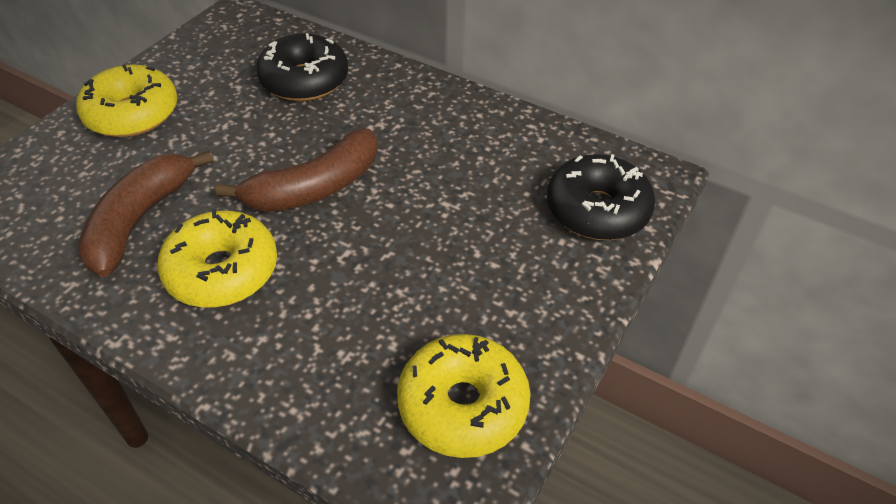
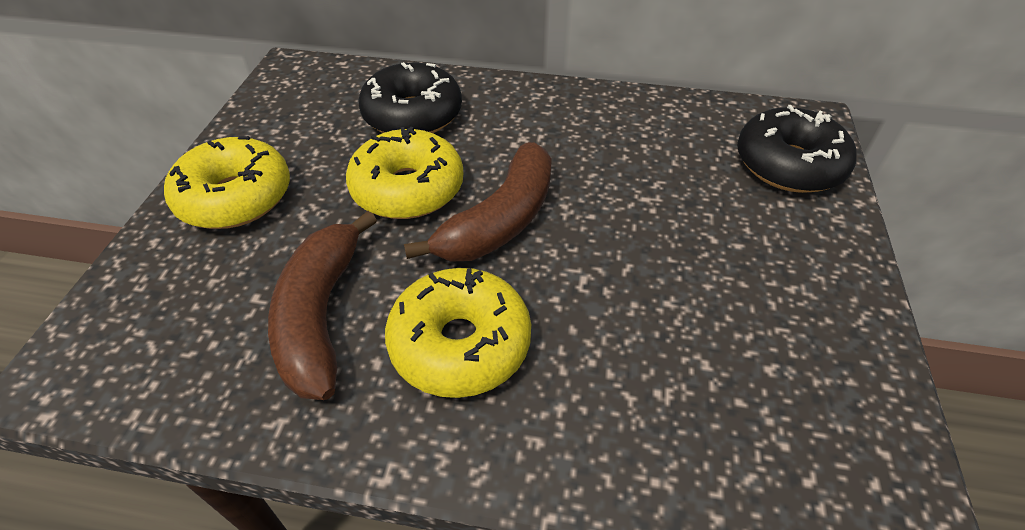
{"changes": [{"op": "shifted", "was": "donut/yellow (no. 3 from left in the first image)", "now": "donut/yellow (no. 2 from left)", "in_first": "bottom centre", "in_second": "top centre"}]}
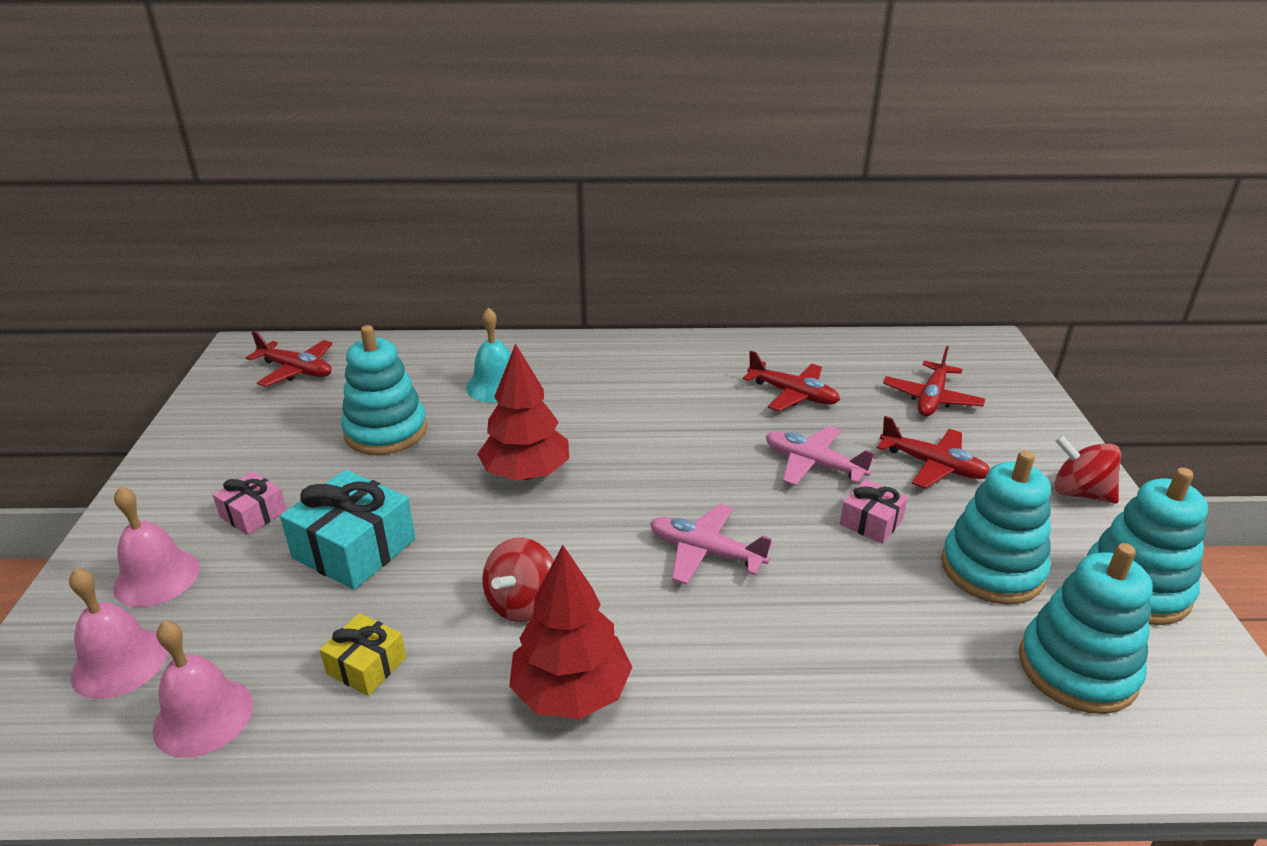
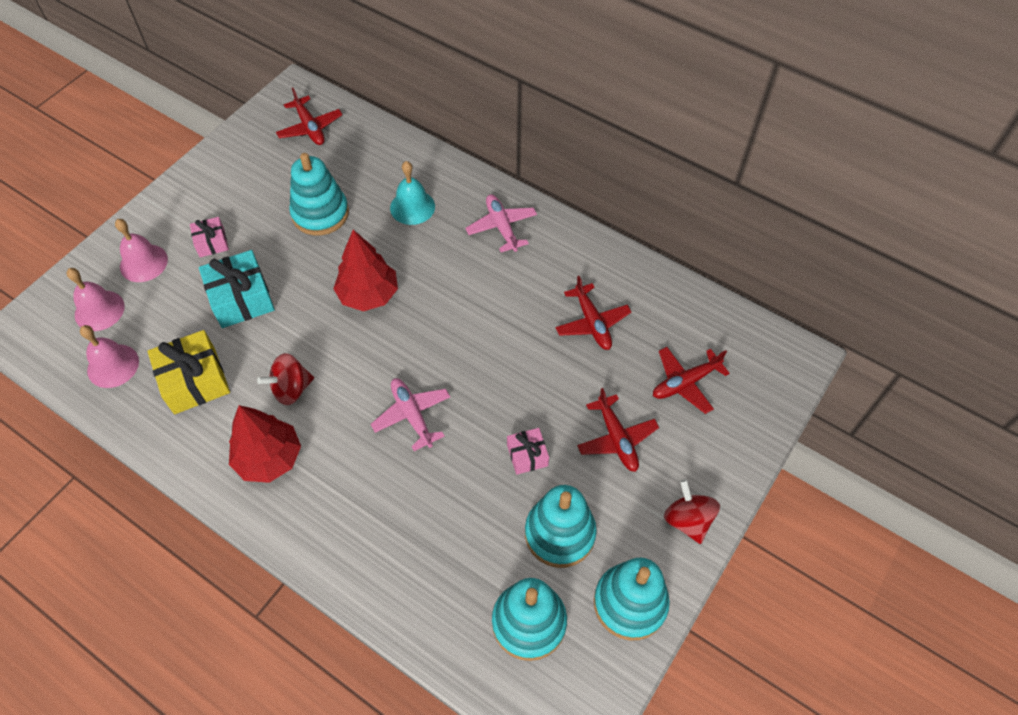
{"changes": [{"op": "shifted", "was": "plane/pink (no. 2 from left)", "in_first": "centre", "in_second": "top centre"}, {"op": "scaled", "was": "gift/yellow", "in_first": "bottom left", "in_second": "middle left", "ratio": 1.78}]}
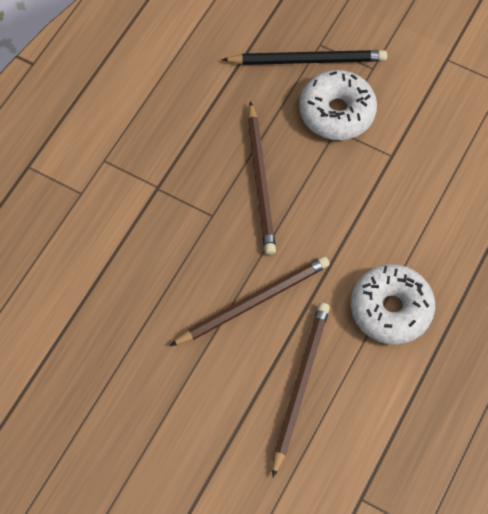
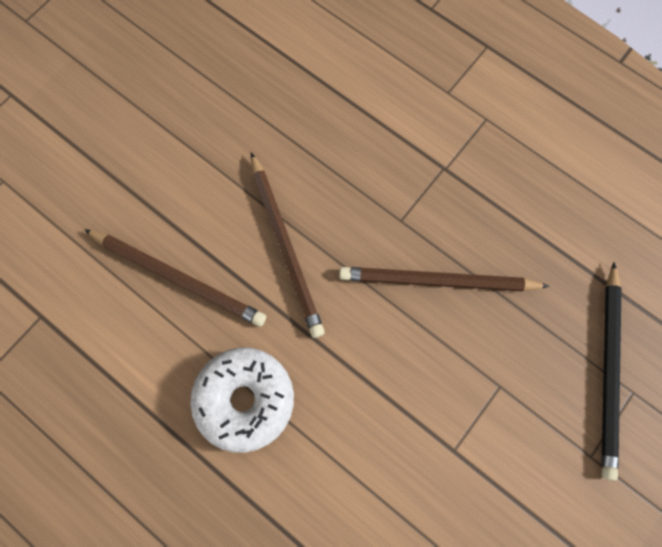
{"changes": [{"op": "gone", "was": "donut/white (no. 1 from left)", "in_first": "top right"}]}
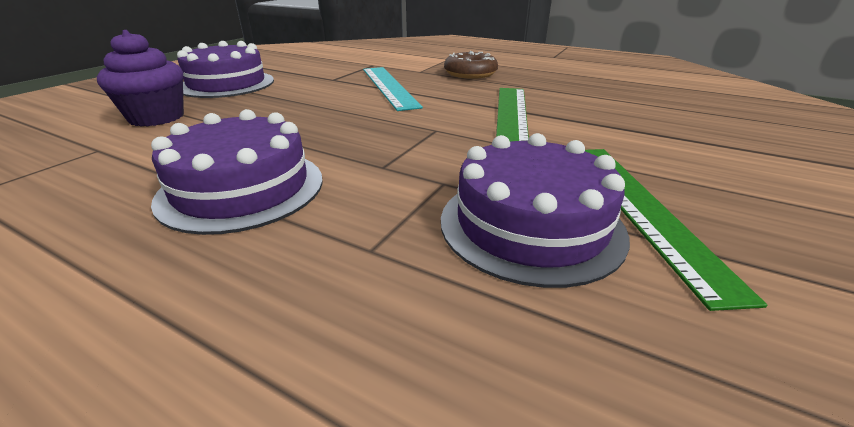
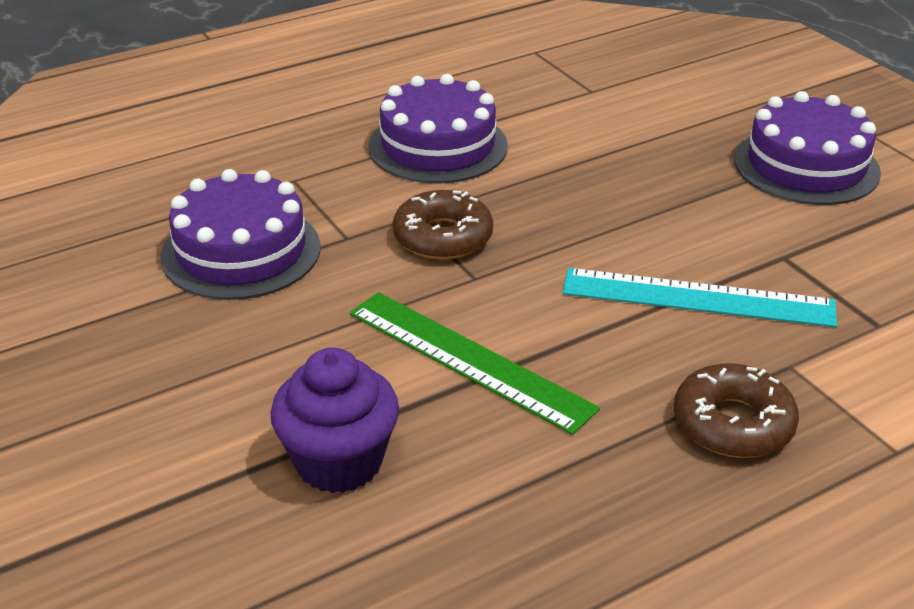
{"changes": [{"op": "gone", "was": "ruler/green (no. 2 from left)", "in_first": "middle right"}, {"op": "new", "now": "donut/brown (no. 1 from left)", "in_second": "centre"}, {"op": "shifted", "was": "cupcake/purple", "in_first": "top left", "in_second": "bottom centre"}]}
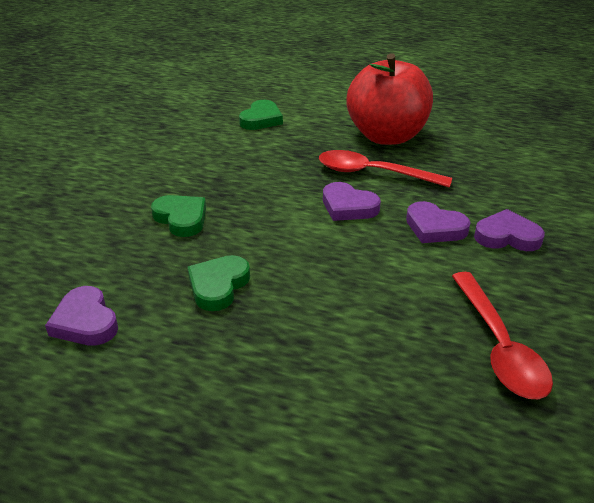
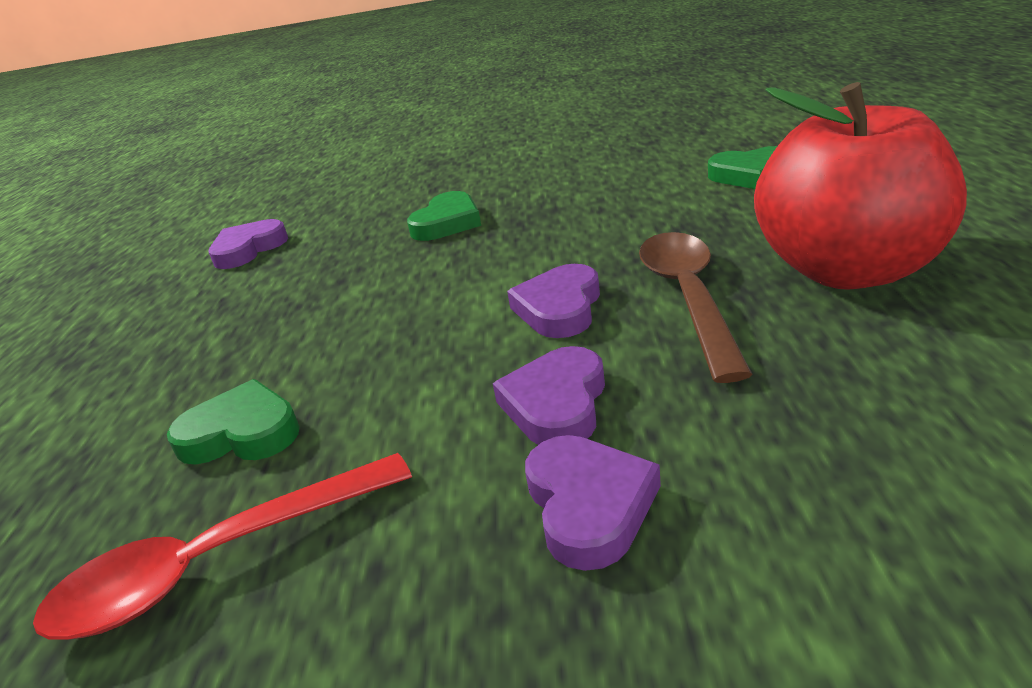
{"changes": [{"op": "shifted", "was": "heart/green (no. 2 from left in the first image)", "now": "heart/green (no. 1 from left)", "in_first": "centre", "in_second": "middle left"}, {"op": "repainted", "was": "spoon/red (no. 1 from left)", "now": "spoon/brown", "in_first": "centre", "in_second": "middle right"}]}
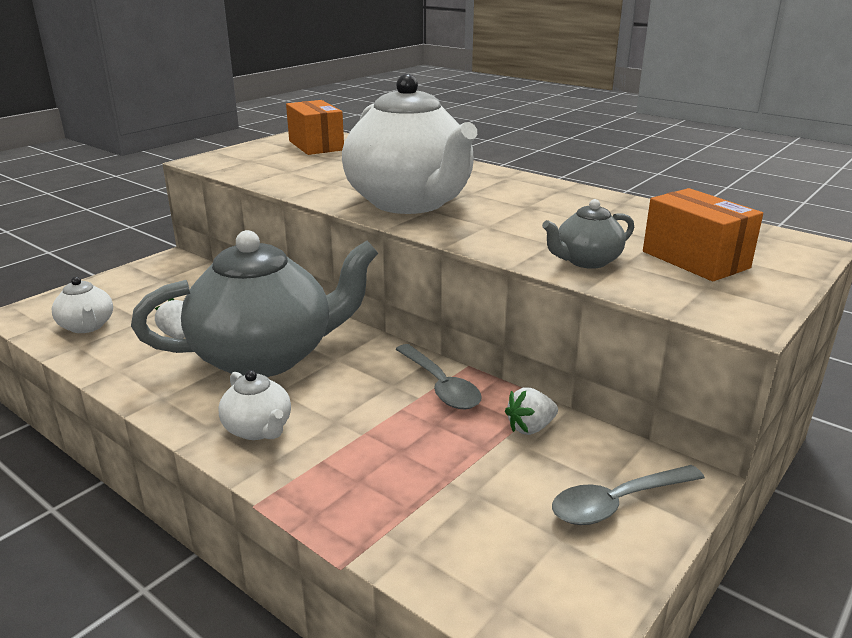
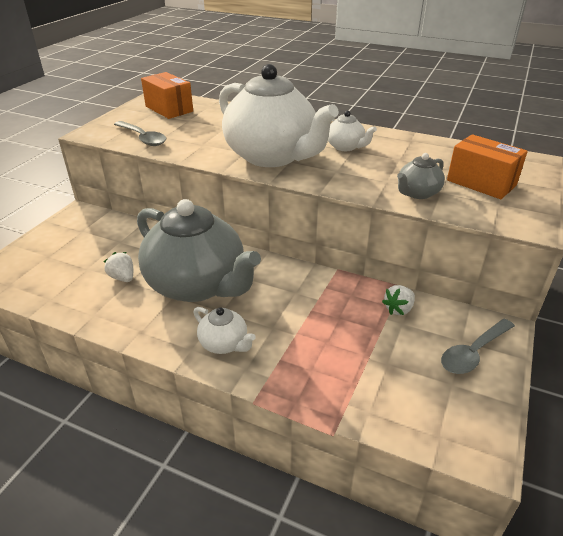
{"changes": [{"op": "shifted", "was": "teapot/white (no. 1 from left in the first image)", "now": "teapot/white (no. 3 from left)", "in_first": "middle left", "in_second": "top centre"}, {"op": "shifted", "was": "spoon/grey (no. 1 from left)", "in_first": "centre", "in_second": "top left"}, {"op": "rotated", "was": "teapot/grey (no. 1 from left)", "in_first": "middle left", "in_second": "centre", "clockwise": 75}]}
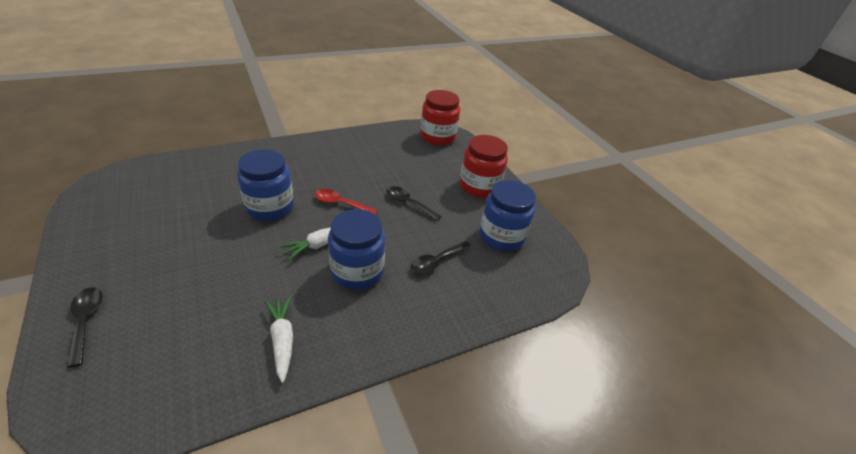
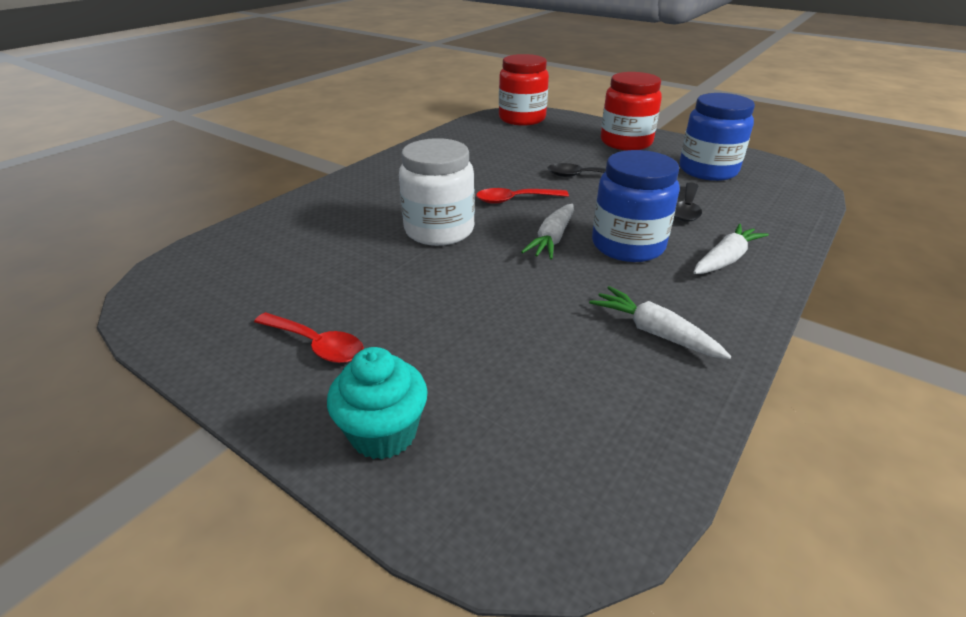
{"changes": [{"op": "new", "now": "spoon/red (no. 1 from left)", "in_second": "middle left"}, {"op": "new", "now": "carrot/white (no. 3 from left)", "in_second": "middle right"}, {"op": "swapped", "was": "spoon/black (no. 1 from left)", "now": "cupcake/turquoise", "in_first": "bottom left", "in_second": "centre"}, {"op": "repainted", "was": "jar/blue (no. 1 from left)", "now": "jar/white", "in_first": "middle left", "in_second": "top centre"}]}
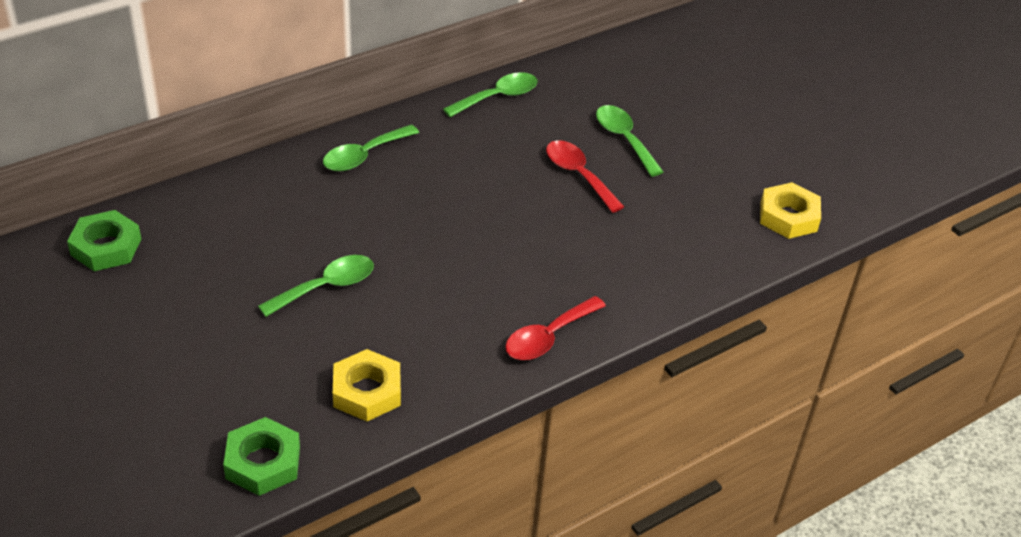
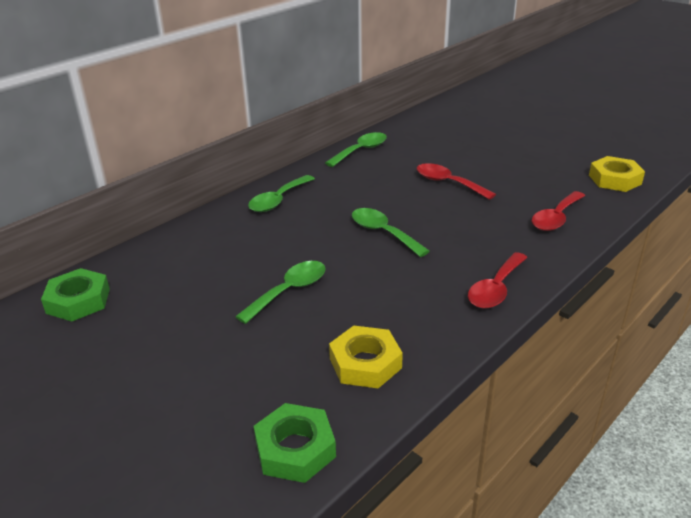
{"changes": [{"op": "new", "now": "spoon/red (no. 3 from left)", "in_second": "middle right"}, {"op": "shifted", "was": "spoon/green (no. 4 from left)", "in_first": "top centre", "in_second": "centre"}]}
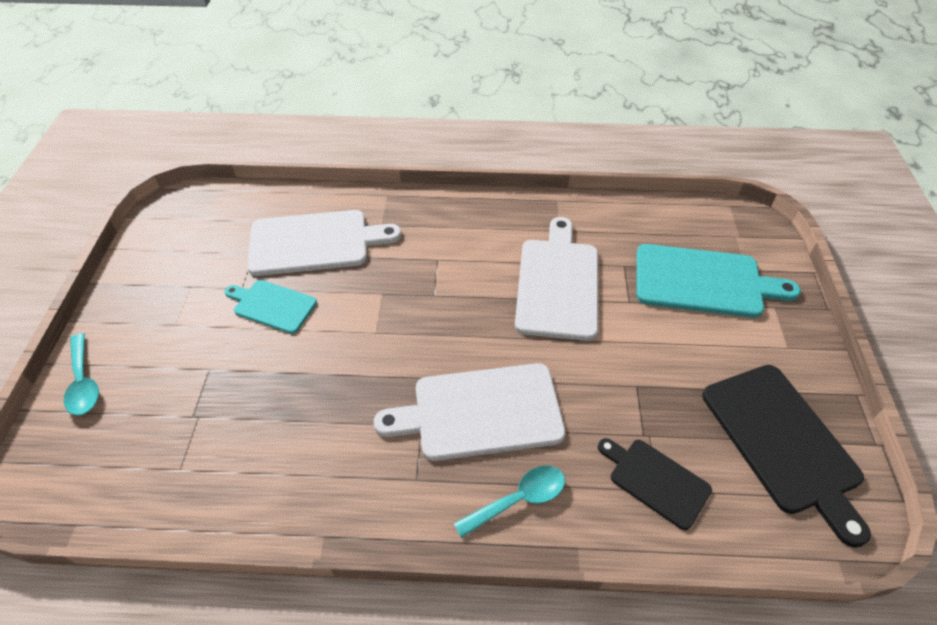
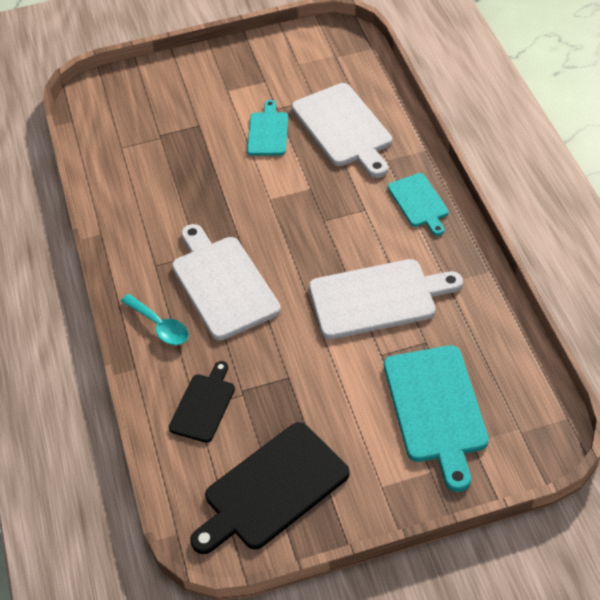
{"changes": [{"op": "gone", "was": "spoon/turquoise (no. 1 from left)", "in_first": "middle left"}, {"op": "new", "now": "cutting board/turquoise (no. 2 from left)", "in_second": "middle right"}]}
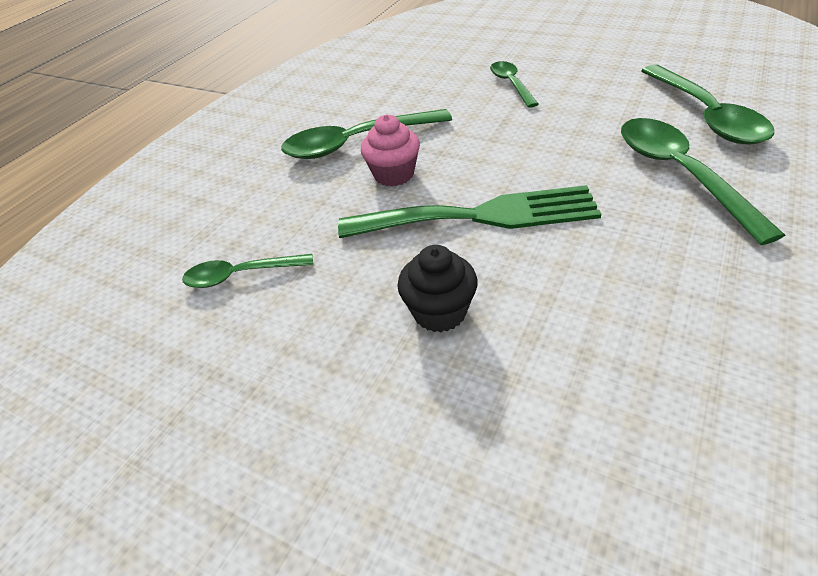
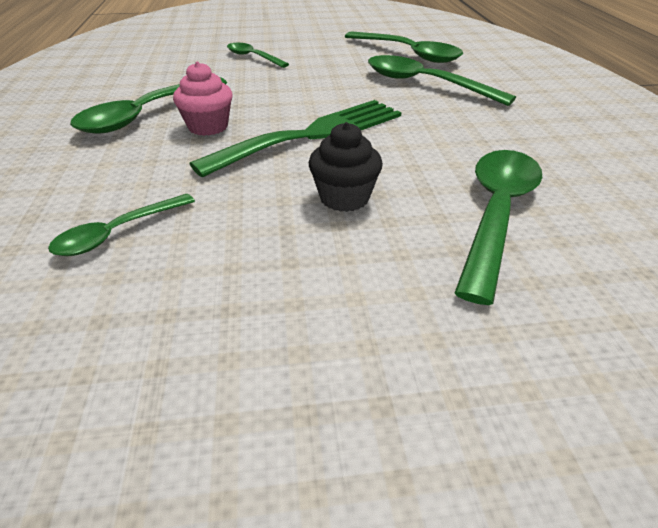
{"changes": [{"op": "new", "now": "spoon/green (no. 6 from left)", "in_second": "middle right"}]}
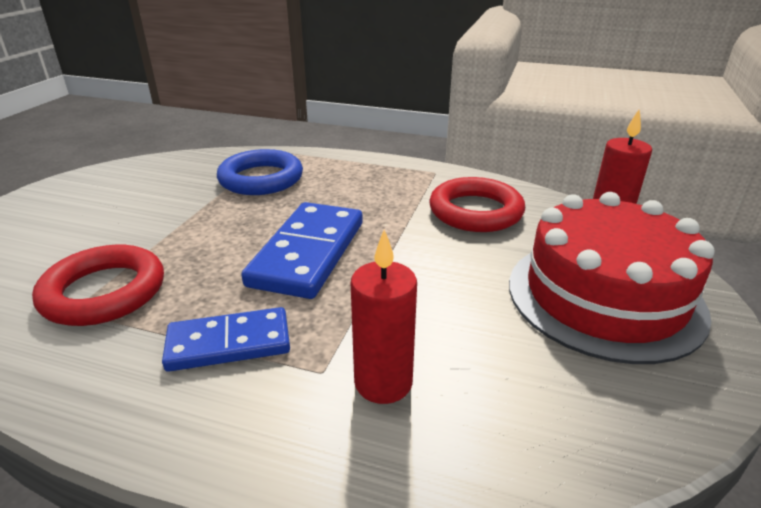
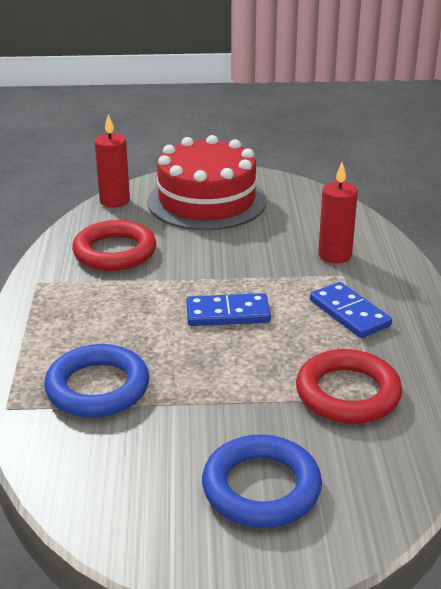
{"changes": [{"op": "new", "now": "ring/blue (no. 2 from left)", "in_second": "bottom centre"}, {"op": "scaled", "was": "domino/blue (no. 2 from left in the first image)", "in_first": "centre", "in_second": "centre", "ratio": 0.66}]}
